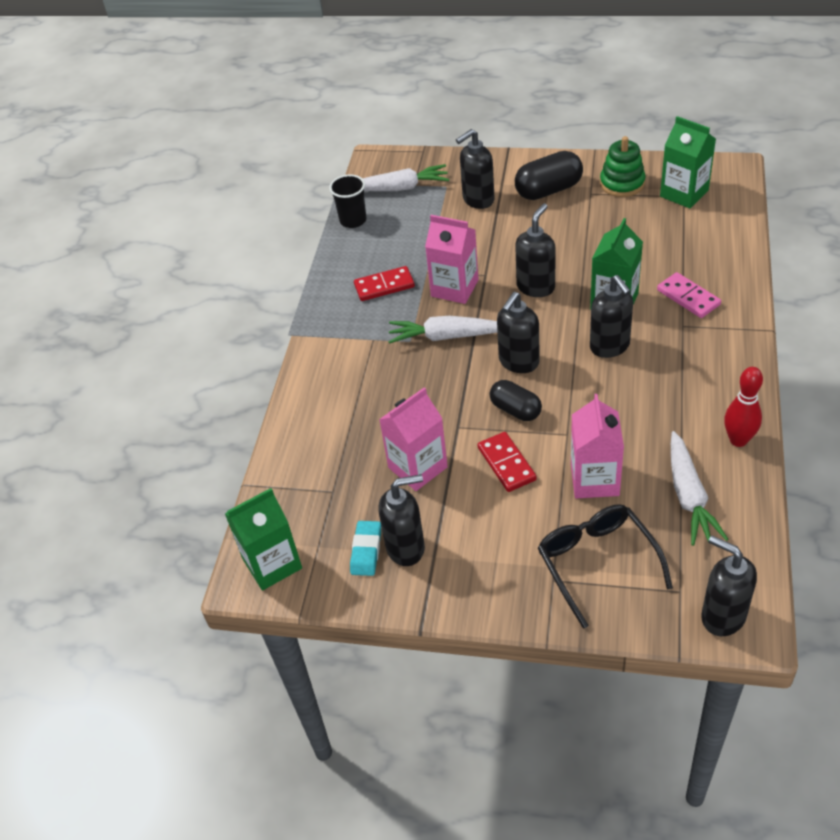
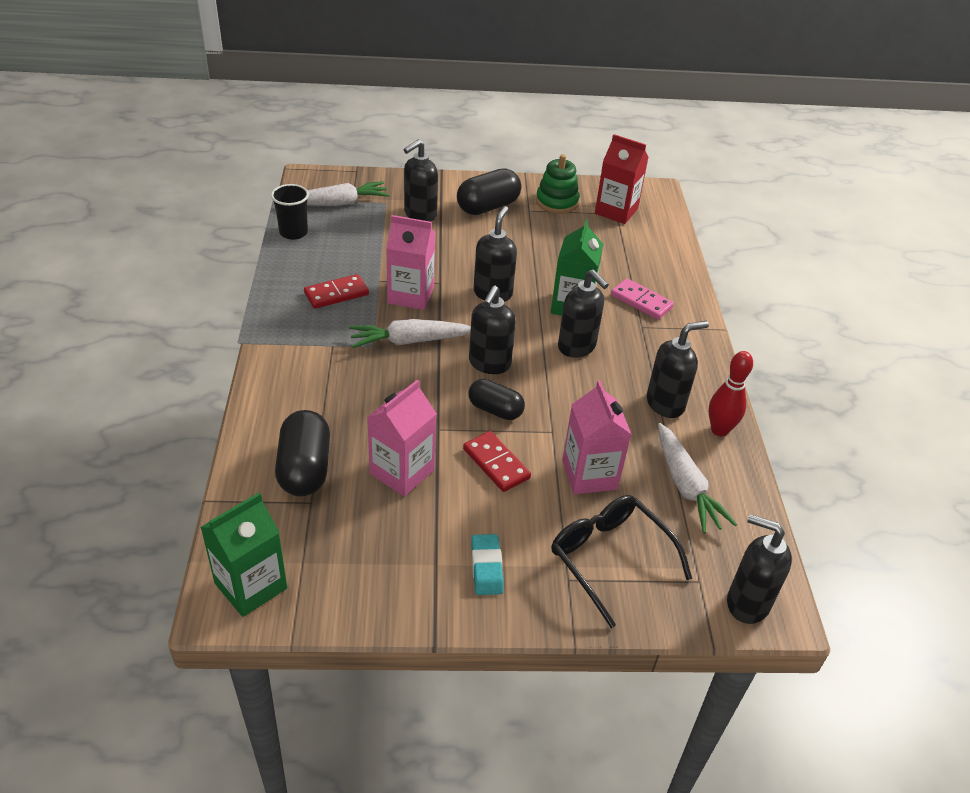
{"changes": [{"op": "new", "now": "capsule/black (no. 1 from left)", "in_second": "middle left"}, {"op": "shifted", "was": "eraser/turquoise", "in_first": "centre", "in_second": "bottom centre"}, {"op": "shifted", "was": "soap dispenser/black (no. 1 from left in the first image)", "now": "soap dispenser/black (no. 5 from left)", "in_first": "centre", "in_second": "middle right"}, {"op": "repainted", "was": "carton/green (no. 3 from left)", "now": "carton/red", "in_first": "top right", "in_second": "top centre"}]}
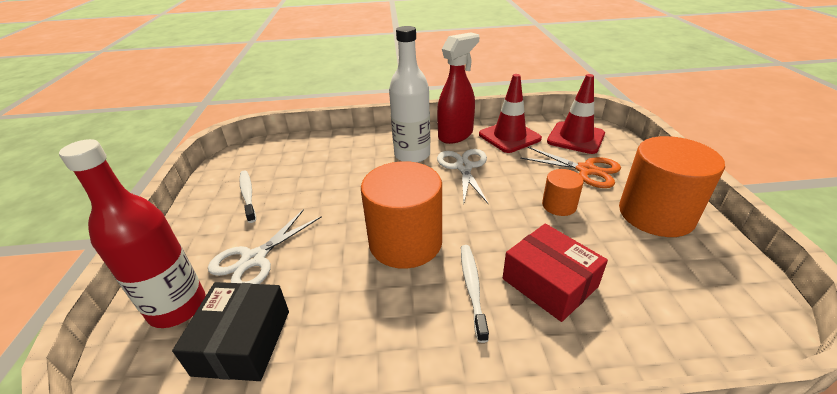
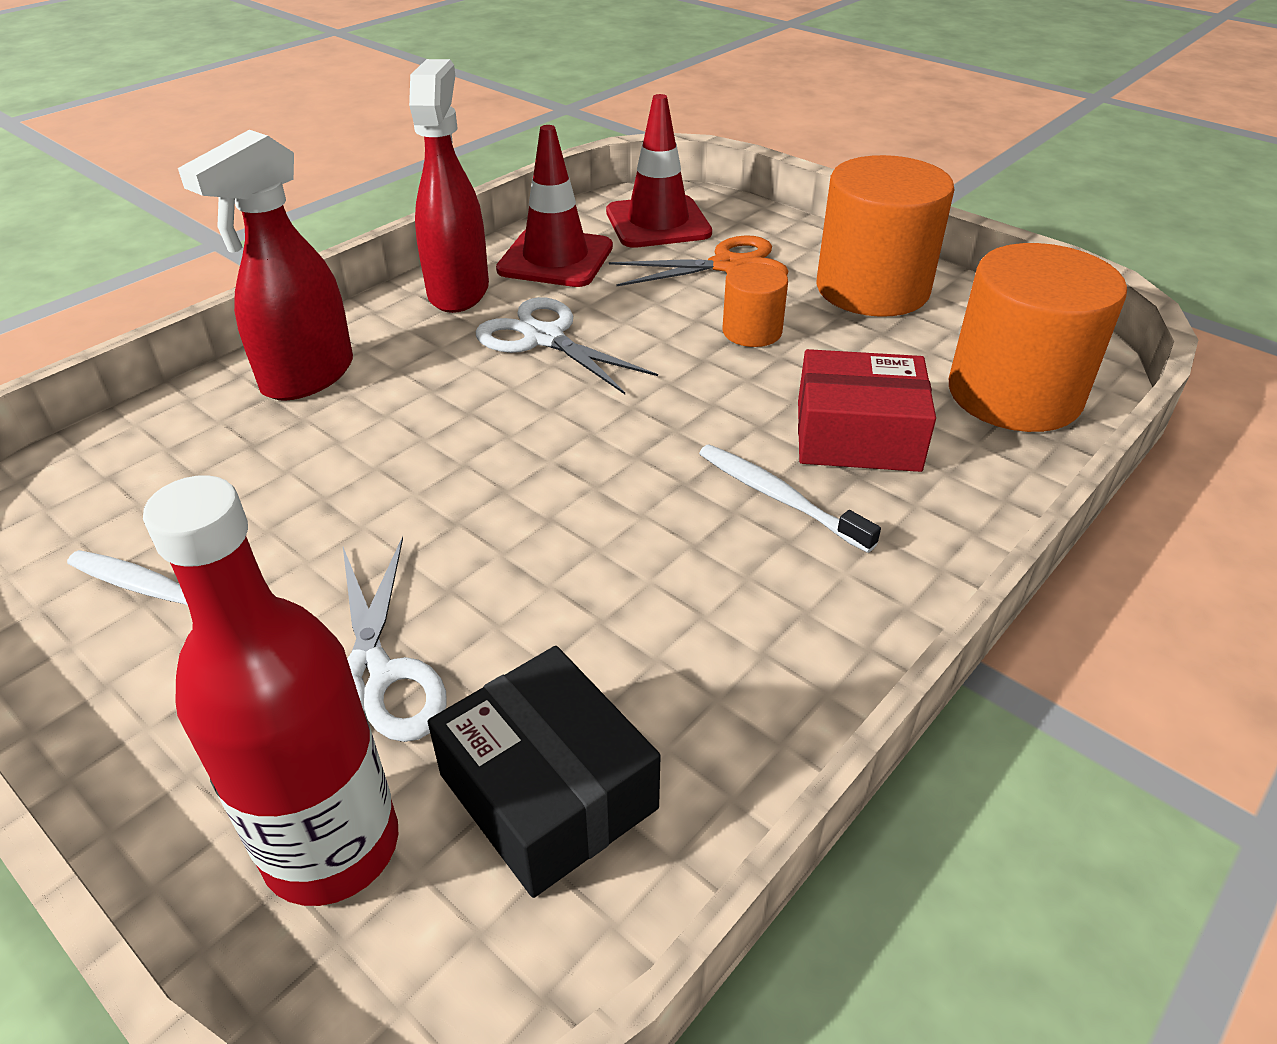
{"changes": [{"op": "gone", "was": "bottle/white", "in_first": "top centre"}, {"op": "new", "now": "spray bottle/red (no. 1 from left)", "in_second": "top left"}, {"op": "shifted", "was": "cylinder/orange (no. 1 from left in the first image)", "now": "cylinder/orange (no. 3 from left)", "in_first": "centre", "in_second": "top right"}]}
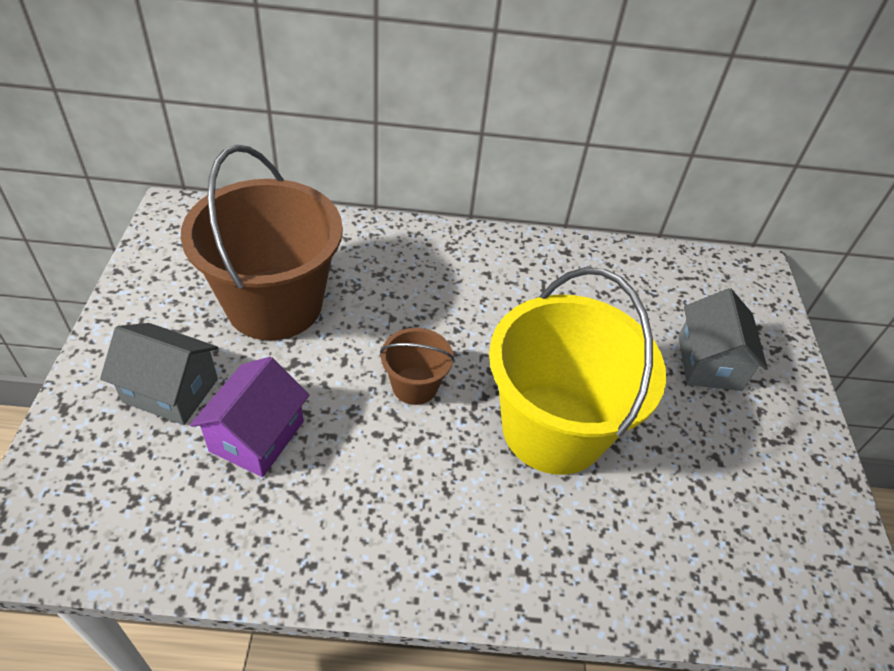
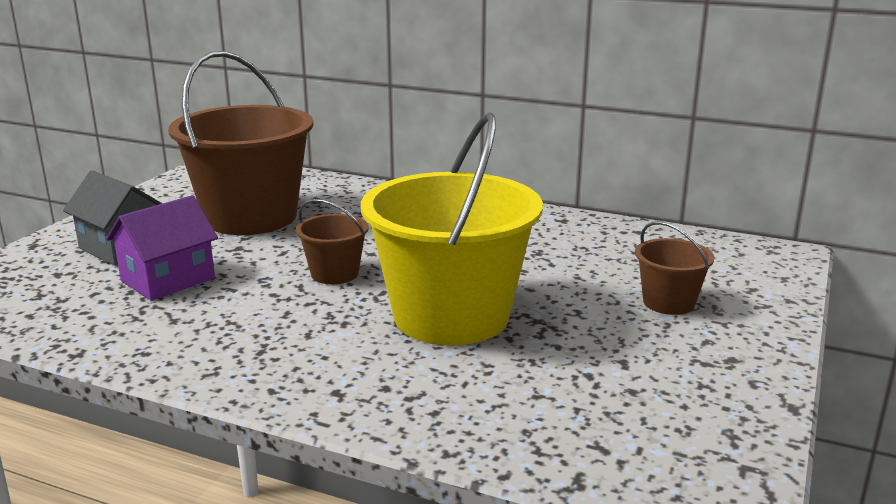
{"changes": [{"op": "swapped", "was": "house/grey (no. 2 from left)", "now": "bucket/brown (no. 3 from left)", "in_first": "middle right", "in_second": "middle right"}]}
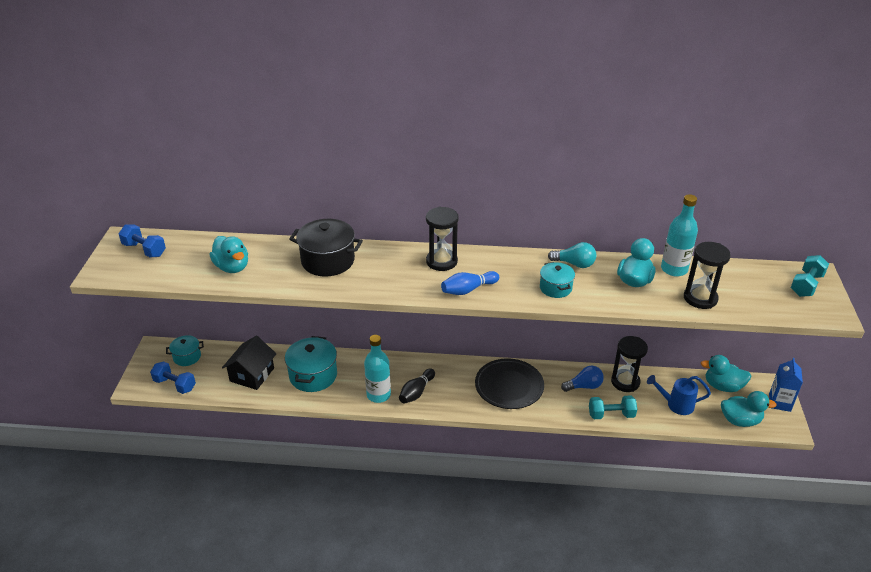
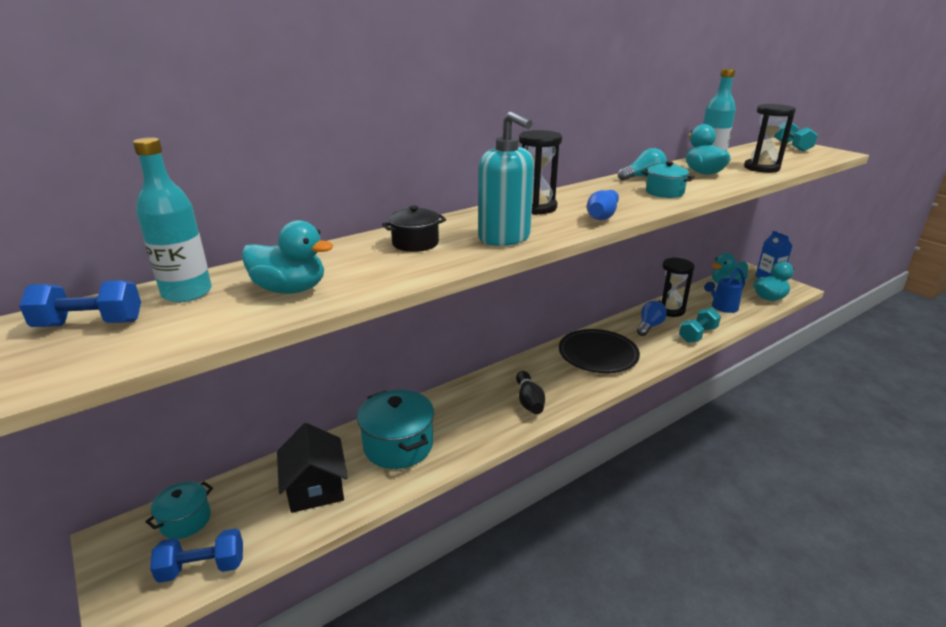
{"changes": [{"op": "new", "now": "soap dispenser/turquoise", "in_second": "top centre"}, {"op": "shifted", "was": "bottle/turquoise (no. 1 from left)", "in_first": "centre", "in_second": "middle left"}, {"op": "scaled", "was": "pot/black", "in_first": "centre", "in_second": "centre", "ratio": 0.58}]}
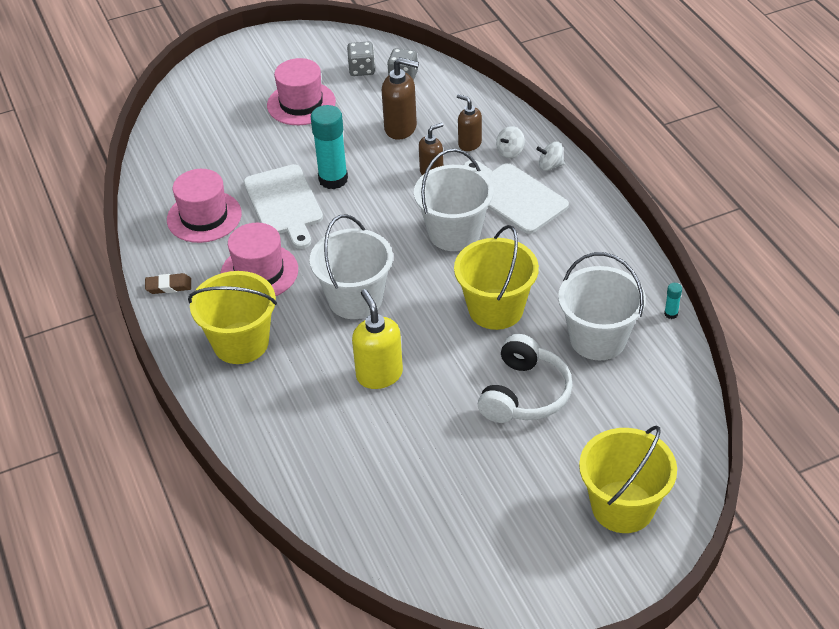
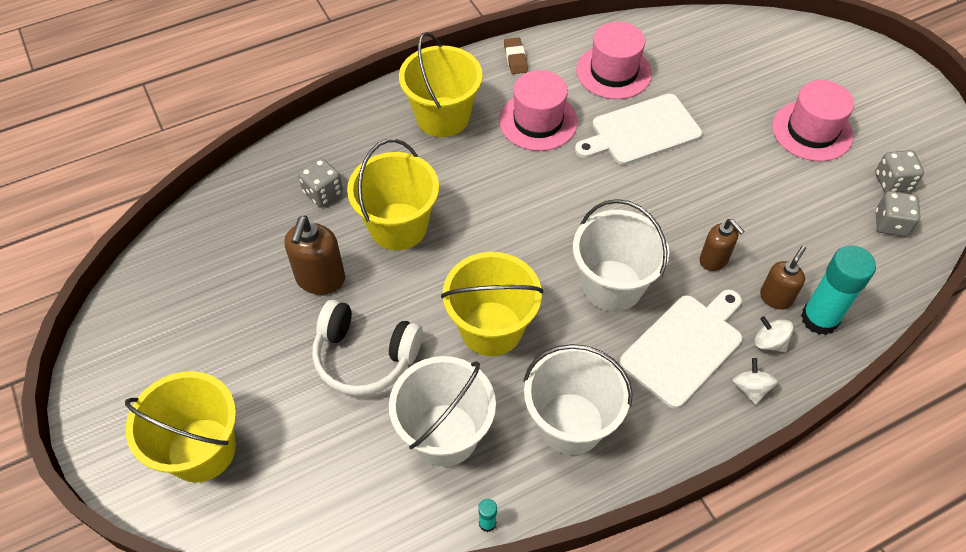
{"changes": [{"op": "new", "now": "dice/grey (no. 1 from left)", "in_second": "top left"}, {"op": "shifted", "was": "bucket/white (no. 1 from left in the first image)", "now": "bucket/white (no. 2 from left)", "in_first": "centre", "in_second": "bottom centre"}, {"op": "shifted", "was": "glue stick/turquoise (no. 1 from left in the first image)", "now": "glue stick/turquoise (no. 2 from left)", "in_first": "top centre", "in_second": "middle right"}, {"op": "shifted", "was": "soap dispenser/brown (no. 1 from left)", "in_first": "top centre", "in_second": "middle left"}, {"op": "swapped", "was": "soap dispenser/yellow", "now": "bucket/yellow (no. 2 from left)", "in_first": "centre", "in_second": "centre"}]}
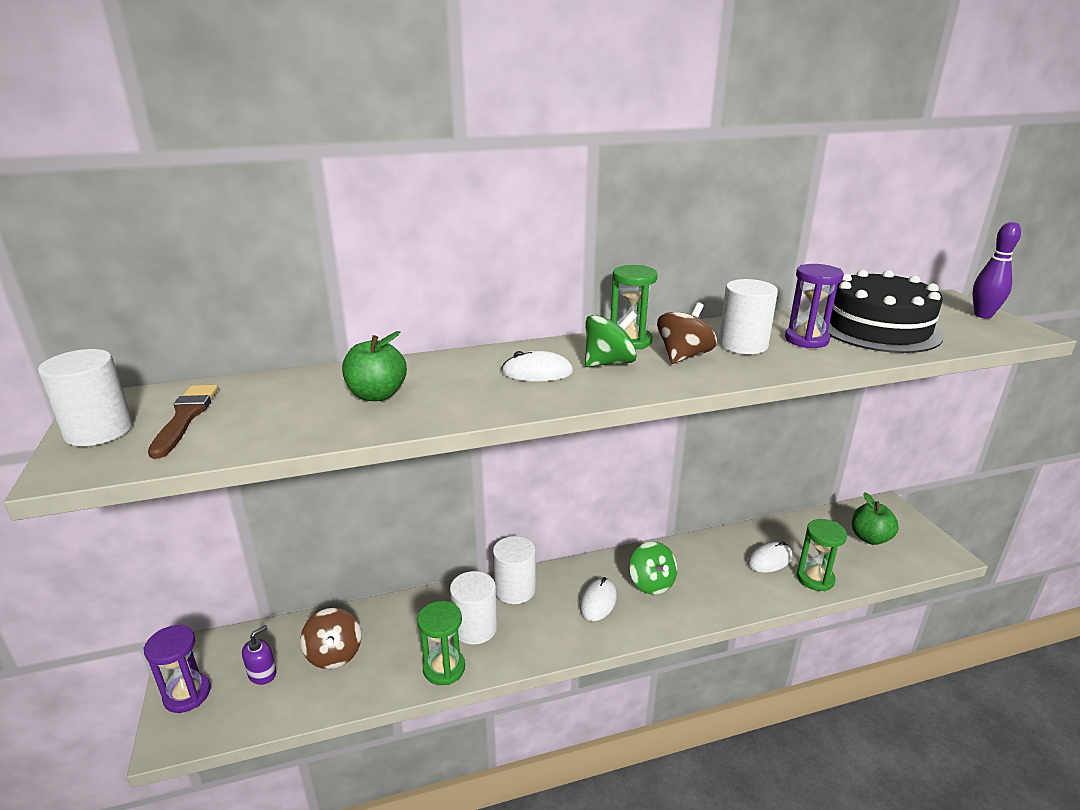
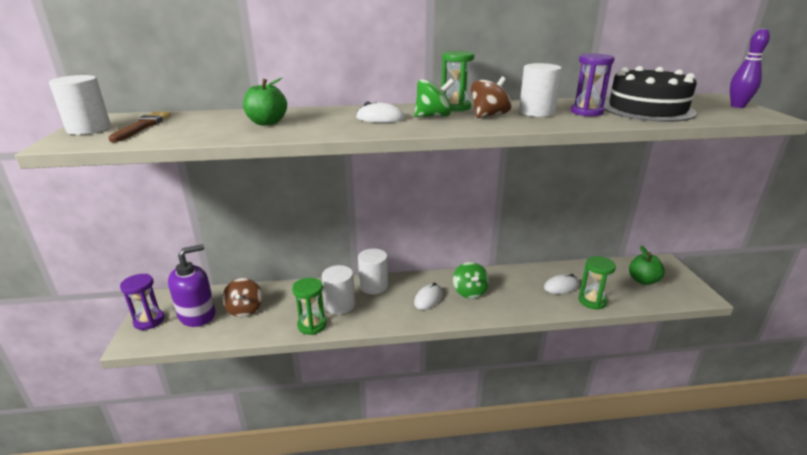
{"changes": [{"op": "scaled", "was": "soap dispenser/purple", "in_first": "bottom left", "in_second": "middle left", "ratio": 2.07}]}
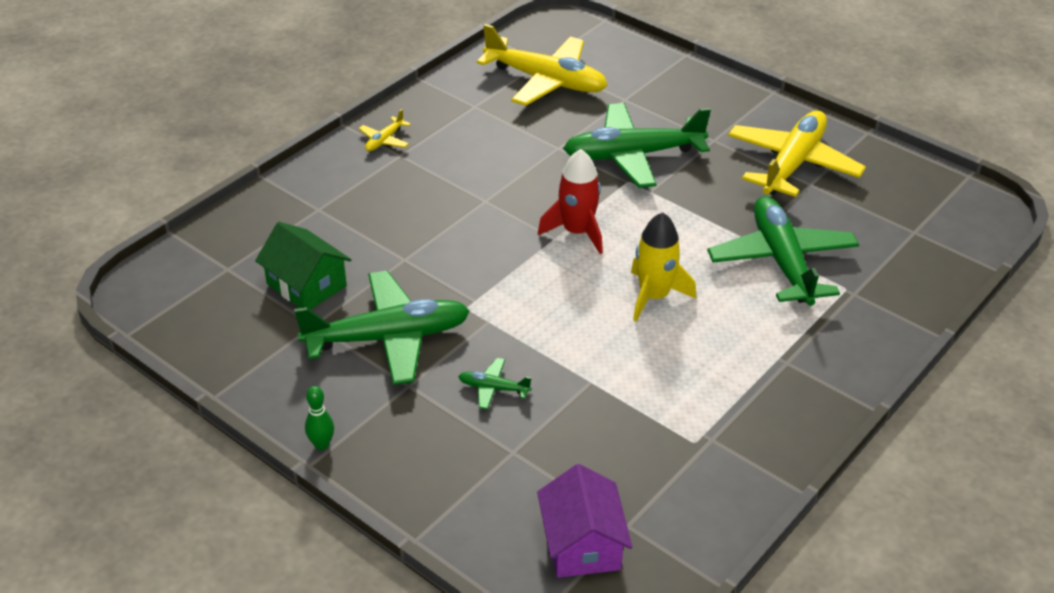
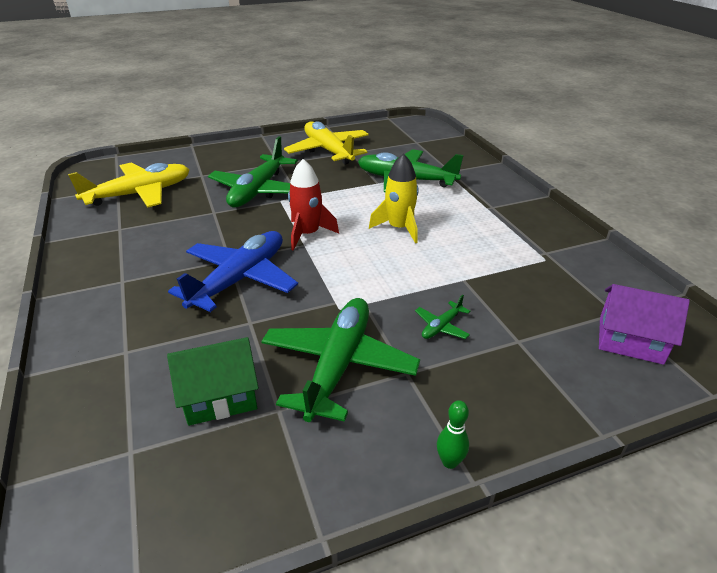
{"changes": [{"op": "gone", "was": "plane/yellow (no. 1 from left)", "in_first": "top centre"}, {"op": "new", "now": "plane/blue", "in_second": "middle left"}]}
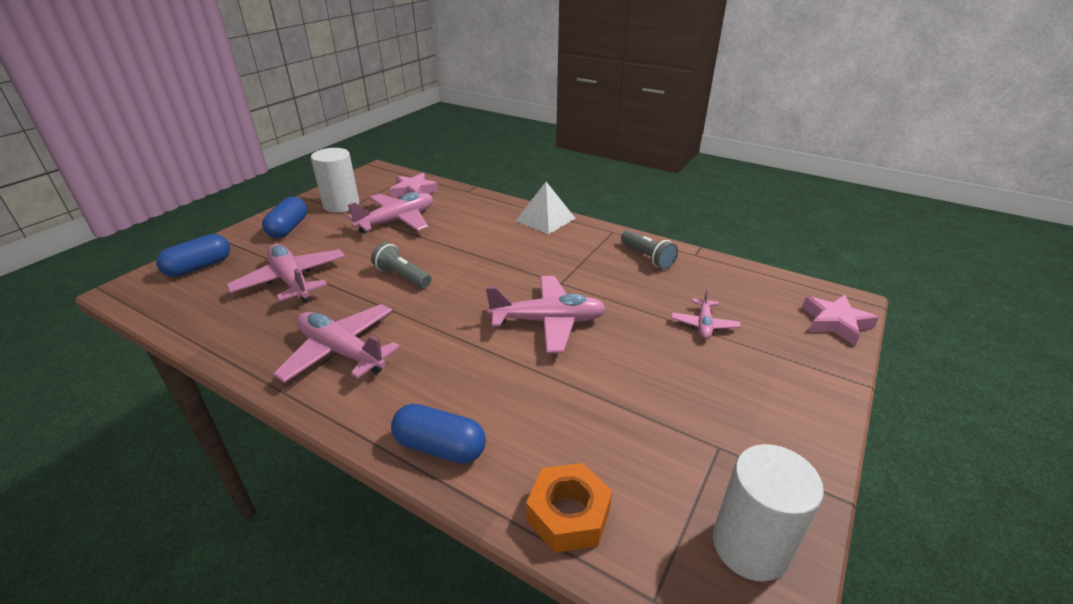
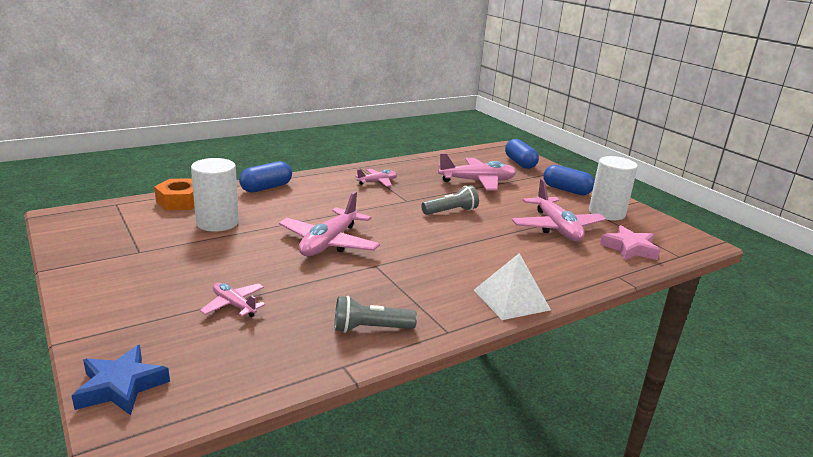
{"changes": [{"op": "shifted", "was": "cylinder/white (no. 2 from left in the first image)", "now": "cylinder/white (no. 1 from left)", "in_first": "bottom right", "in_second": "middle left"}, {"op": "repainted", "was": "star/pink (no. 2 from left)", "now": "star/blue", "in_first": "middle right", "in_second": "bottom left"}, {"op": "scaled", "was": "plane/pink (no. 2 from left in the first image)", "in_first": "middle left", "in_second": "centre", "ratio": 0.54}]}
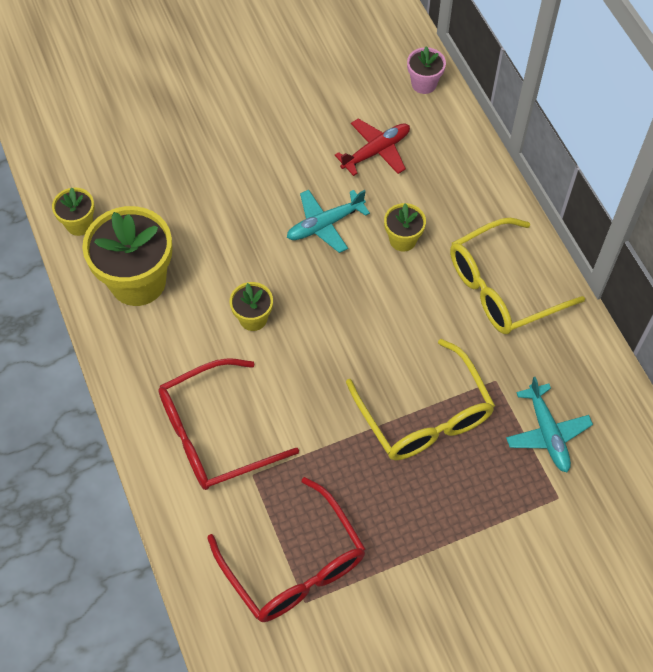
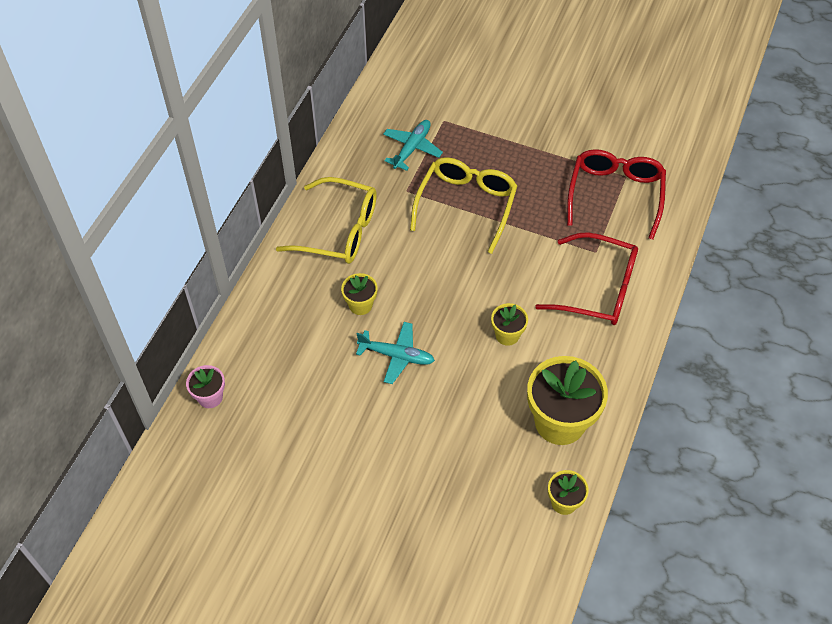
{"changes": [{"op": "gone", "was": "plane/red", "in_first": "top centre"}]}
